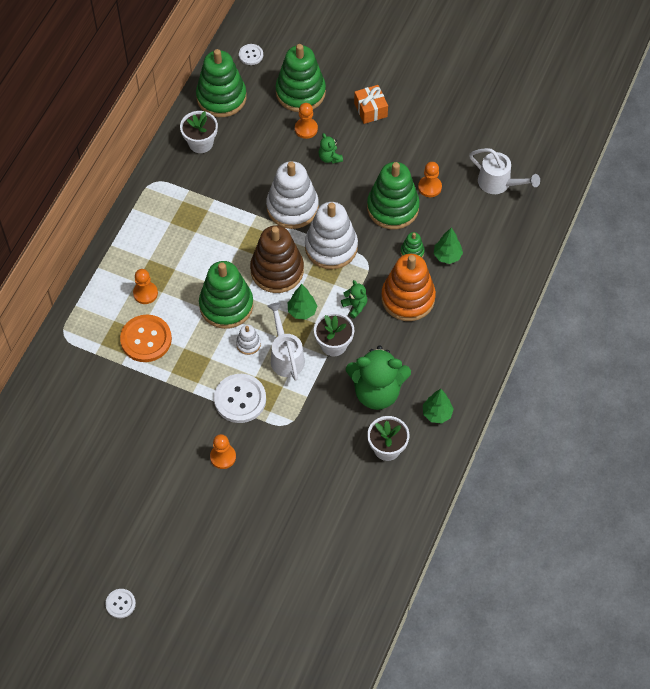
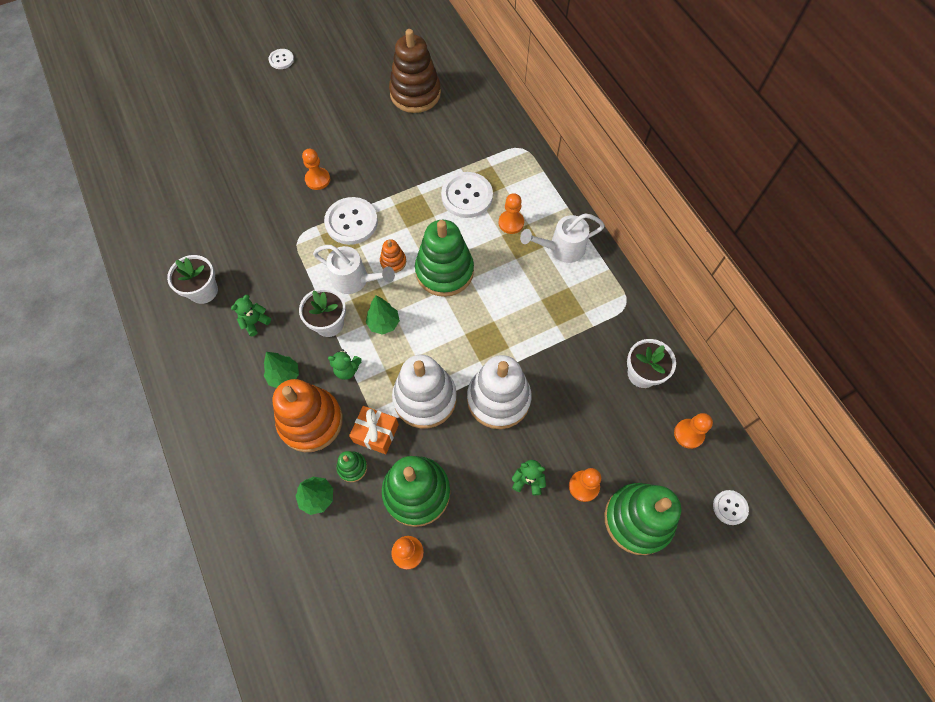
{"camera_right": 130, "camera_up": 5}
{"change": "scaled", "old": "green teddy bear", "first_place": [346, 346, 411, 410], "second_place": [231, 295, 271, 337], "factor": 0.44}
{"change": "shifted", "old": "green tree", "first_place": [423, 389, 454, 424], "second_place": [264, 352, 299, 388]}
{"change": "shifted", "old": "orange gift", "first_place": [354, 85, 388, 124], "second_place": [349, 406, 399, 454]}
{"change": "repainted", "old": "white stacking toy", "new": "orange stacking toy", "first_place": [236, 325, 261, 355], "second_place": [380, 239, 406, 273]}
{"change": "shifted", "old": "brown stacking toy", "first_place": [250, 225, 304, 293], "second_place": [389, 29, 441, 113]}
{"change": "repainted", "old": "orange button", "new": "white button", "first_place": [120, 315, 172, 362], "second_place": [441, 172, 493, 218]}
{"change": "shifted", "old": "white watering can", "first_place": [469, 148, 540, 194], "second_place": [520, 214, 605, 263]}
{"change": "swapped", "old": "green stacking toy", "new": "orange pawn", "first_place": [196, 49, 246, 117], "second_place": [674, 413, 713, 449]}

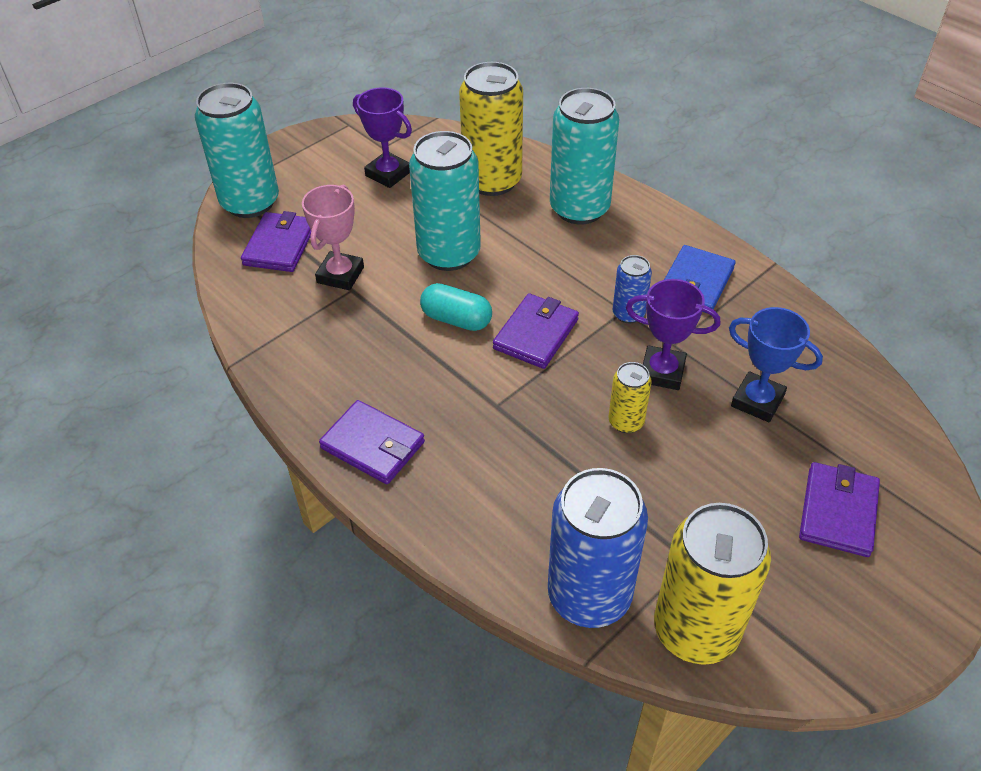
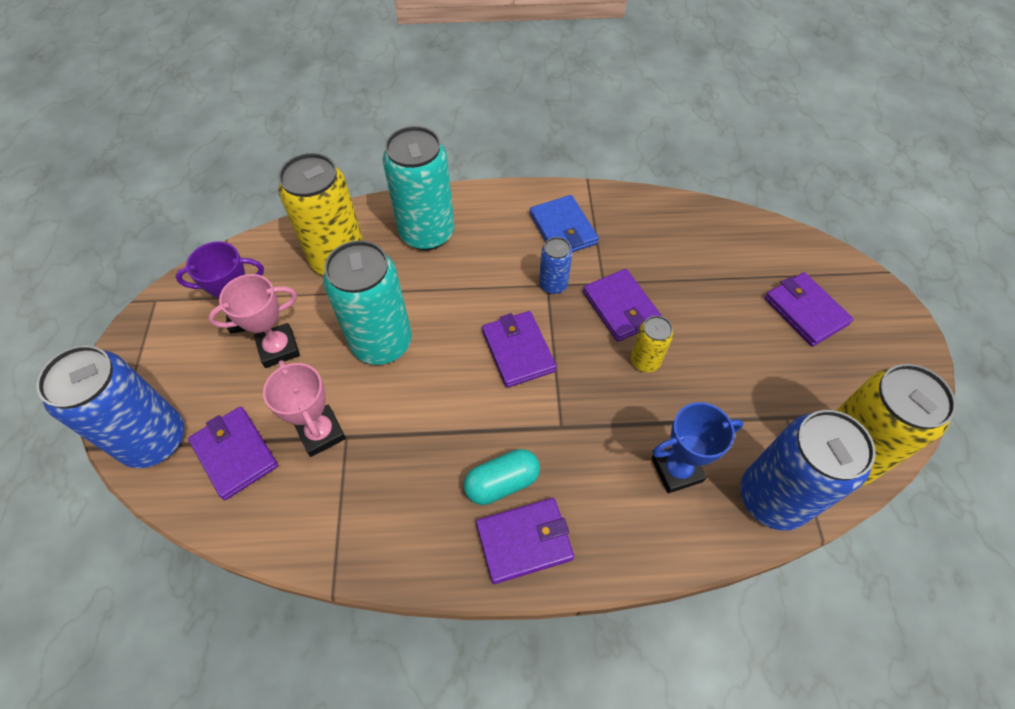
{"camera_right": -50, "camera_up": 10}
{"change": "repainted", "old": "turquoise can", "new": "blue can", "first_place": [195, 83, 279, 218], "second_place": [36, 345, 184, 468]}
{"change": "new", "new": "pink trophy", "second_place": [208, 274, 300, 368]}
{"change": "shifted", "old": "turquoise capsule", "first_place": [420, 283, 492, 331], "second_place": [464, 449, 540, 505]}
{"change": "swapped", "old": "purple trophy", "new": "purple wallet", "first_place": [626, 279, 720, 390], "second_place": [583, 269, 662, 342]}
{"change": "shifted", "old": "blue trophy", "first_place": [729, 307, 823, 422], "second_place": [652, 402, 743, 493]}

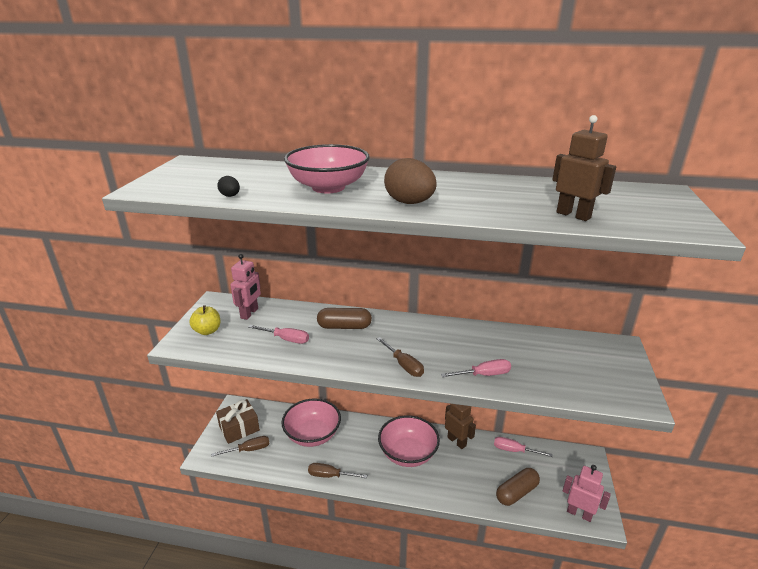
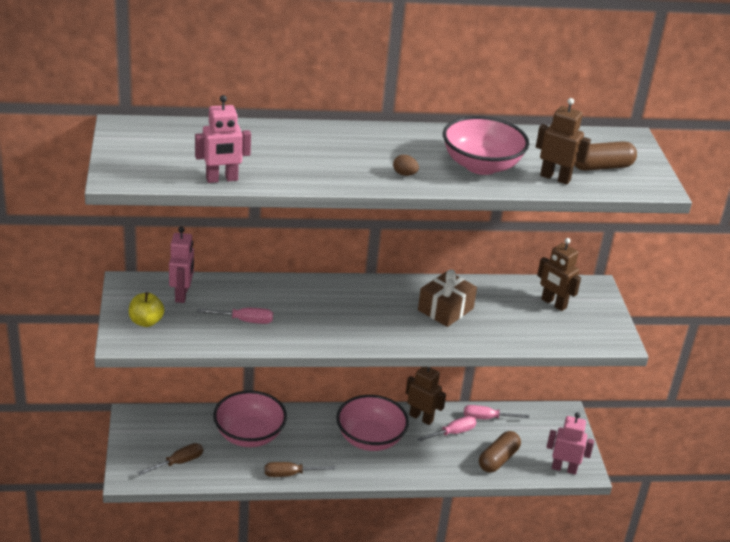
{"camera_right": -20, "camera_up": 5}
{"change": "swapped", "old": "black egg", "new": "pink robot", "first_place": [217, 176, 240, 197], "second_place": [195, 95, 251, 183]}
{"change": "scaled", "old": "brown egg", "first_place": [384, 158, 437, 204], "second_place": [393, 155, 419, 176], "factor": 0.48}
{"change": "shifted", "old": "pink screwdriver", "first_place": [441, 359, 511, 377], "second_place": [417, 416, 476, 442]}
{"change": "shifted", "old": "brown gift", "first_place": [216, 399, 260, 444], "second_place": [418, 269, 477, 327]}
{"change": "shifted", "old": "pink bowl", "first_place": [284, 144, 370, 193], "second_place": [443, 116, 529, 175]}
{"change": "new", "new": "brown robot", "second_place": [537, 238, 581, 311]}
{"change": "shifted", "old": "brown capsule", "first_place": [317, 308, 372, 329], "second_place": [574, 141, 637, 171]}
{"change": "gone", "old": "brown screwdriver", "first_place": [377, 337, 424, 377]}

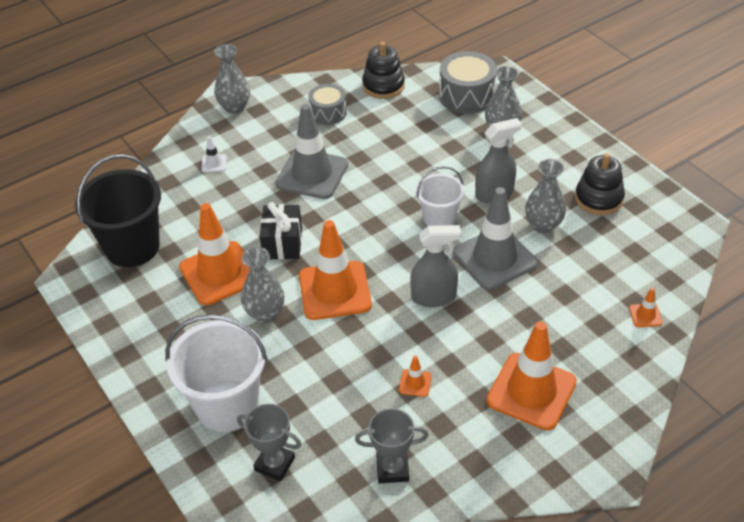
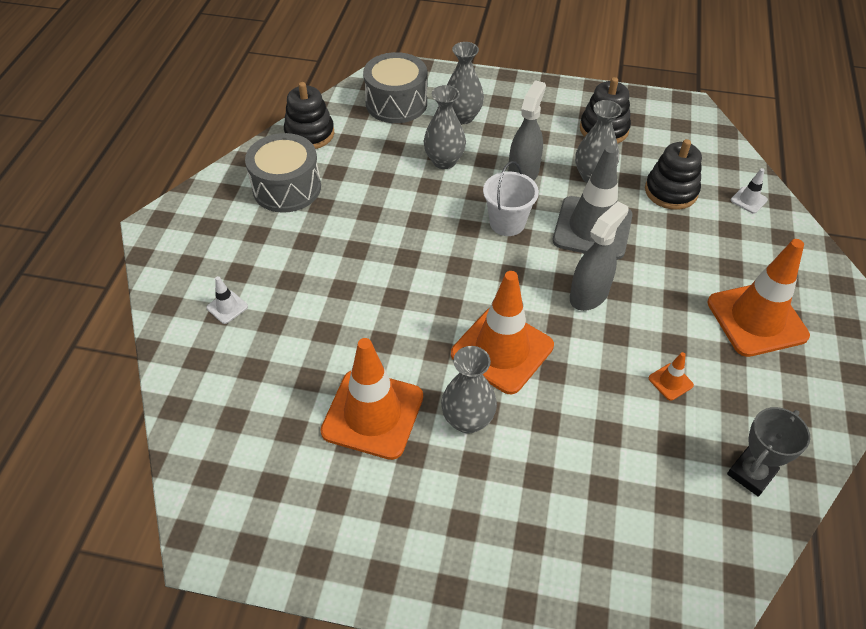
{"camera_right": -45, "camera_up": 5}
{"change": "scaled", "old": "grey drum", "first_place": [308, 84, 347, 125], "second_place": [245, 133, 321, 213], "factor": 1.53}
{"change": "shifted", "old": "grey vase", "first_place": [214, 44, 250, 114], "second_place": [424, 85, 466, 169]}
{"change": "new", "new": "black stacking toy", "second_place": [645, 139, 702, 210]}
{"change": "repainted", "old": "orange traffic cone", "new": "white traffic cone", "first_place": [629, 288, 663, 328], "second_place": [731, 168, 768, 214]}
{"change": "gone", "old": "black bucket", "first_place": [75, 154, 161, 267]}
{"change": "gone", "old": "white bucket", "first_place": [165, 314, 268, 432]}
{"change": "gone", "old": "grey trophy", "first_place": [237, 404, 301, 481]}
{"change": "gone", "old": "black gift", "first_place": [260, 202, 302, 260]}
{"change": "gone", "old": "grey traffic cone", "first_place": [275, 104, 348, 199]}

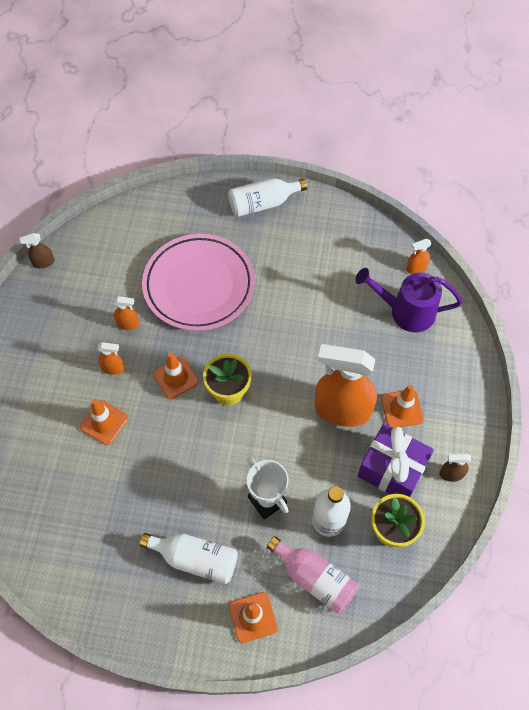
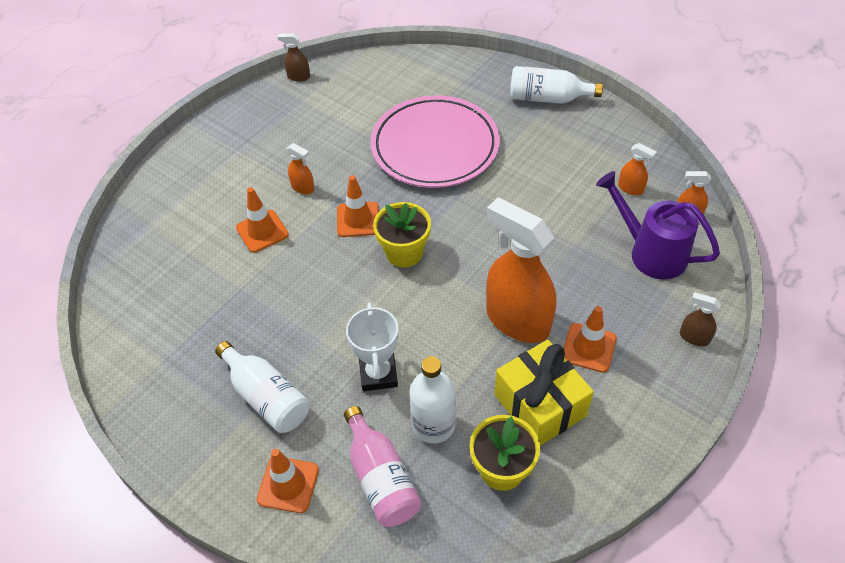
{"camera_right": 30, "camera_up": -10}
{"change": "repainted", "old": "purple gift", "new": "yellow gift", "first_place": [358, 424, 434, 497], "second_place": [494, 340, 594, 446]}
{"change": "shifted", "old": "orange spray bottle", "first_place": [113, 296, 139, 330], "second_place": [618, 143, 657, 195]}
{"change": "shifted", "old": "brown spray bottle", "first_place": [439, 453, 471, 482], "second_place": [680, 292, 721, 346]}

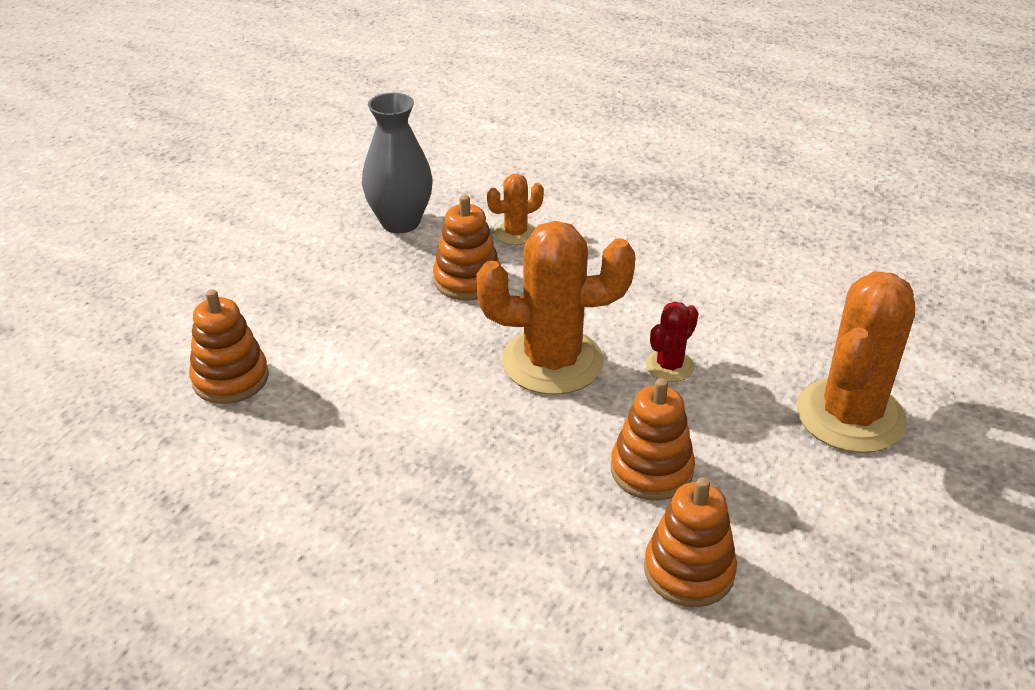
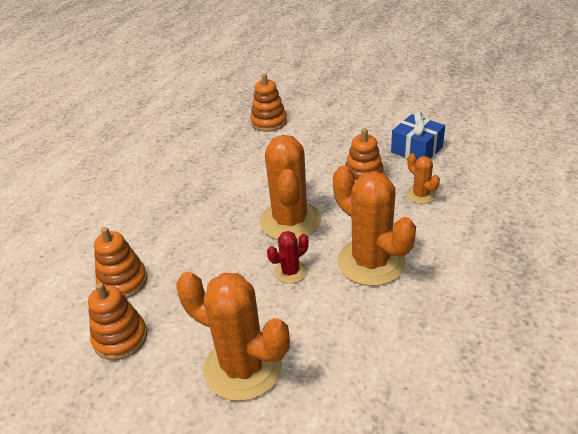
{"camera_right": 90, "camera_up": 0}
{"change": "shifted", "old": "orange stacking toy", "first_place": [611, 378, 695, 500], "second_place": [88, 282, 147, 360]}
{"change": "rotated", "old": "red cactus", "first_place": [645, 301, 698, 382], "second_place": [267, 231, 309, 284], "degrees": -75}
{"change": "new", "new": "orange cactus", "second_place": [333, 166, 416, 286]}
{"change": "swapped", "old": "grey vase", "new": "blue gift", "first_place": [362, 93, 433, 233], "second_place": [391, 111, 445, 160]}

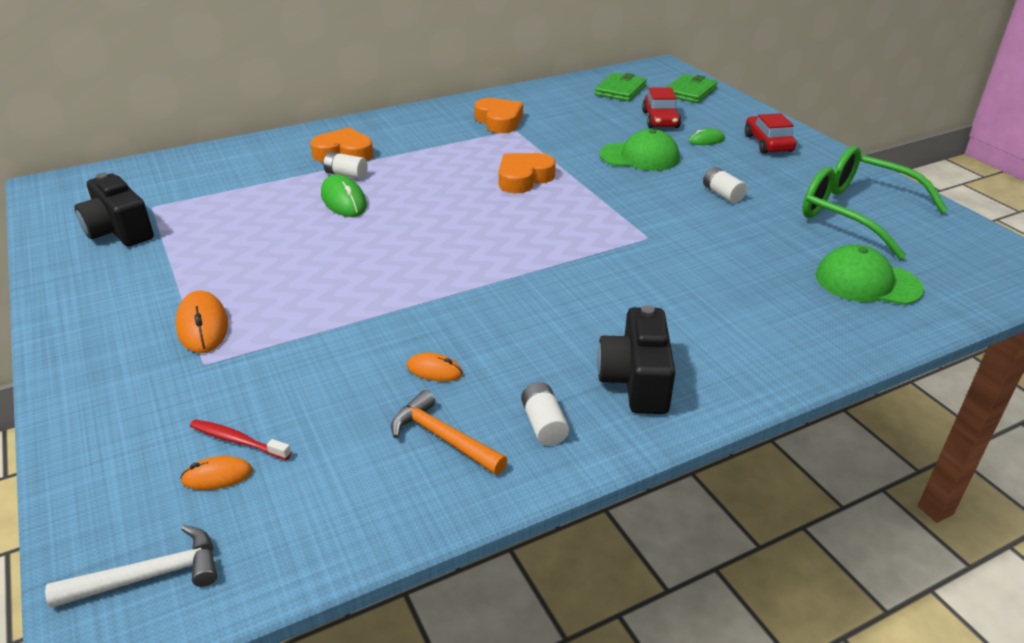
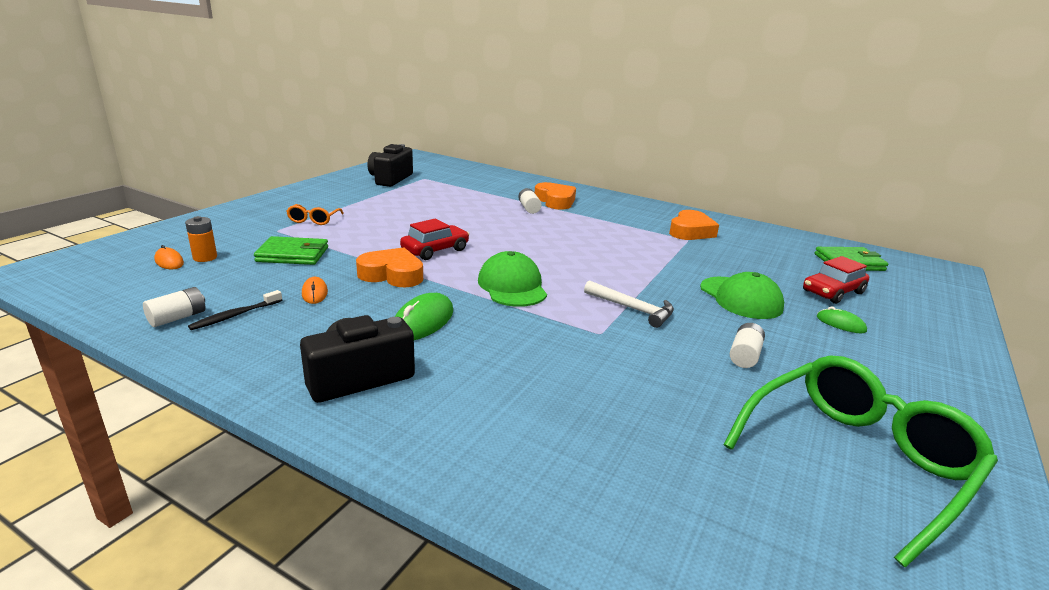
{"camera_right": 55, "camera_up": -10}
{"change": "shifted", "old": "white battery", "first_place": [521, 382, 569, 445], "second_place": [143, 287, 206, 327]}
{"change": "swapped", "old": "red toothbrush", "new": "orange battery", "first_place": [190, 419, 291, 460], "second_place": [185, 216, 217, 262]}
{"change": "swapped", "old": "orange hammer", "new": "black toothbrush", "first_place": [391, 390, 507, 475], "second_place": [188, 290, 282, 330]}
{"change": "shifted", "old": "green wallet", "first_place": [667, 74, 718, 103], "second_place": [254, 236, 328, 265]}
{"change": "swapped", "old": "orange mouse", "new": "orange glasses", "first_place": [176, 291, 228, 353], "second_place": [286, 204, 344, 225]}
{"change": "shifted", "old": "orange heart", "first_place": [499, 153, 556, 193], "second_place": [356, 247, 423, 287]}
{"change": "shifted", "old": "green mouse", "first_place": [321, 174, 367, 217], "second_place": [395, 293, 453, 340]}
{"change": "shifted", "old": "red car", "first_place": [745, 113, 796, 154], "second_place": [400, 219, 469, 260]}
{"change": "shifted", "old": "green cap", "first_place": [815, 245, 924, 305], "second_place": [478, 251, 547, 307]}
{"change": "shifted", "old": "white hammer", "first_place": [45, 525, 217, 608], "second_place": [584, 280, 674, 328]}
{"change": "rotated", "old": "green glasses", "first_place": [802, 146, 948, 259], "second_place": [723, 356, 998, 568], "degrees": 45}

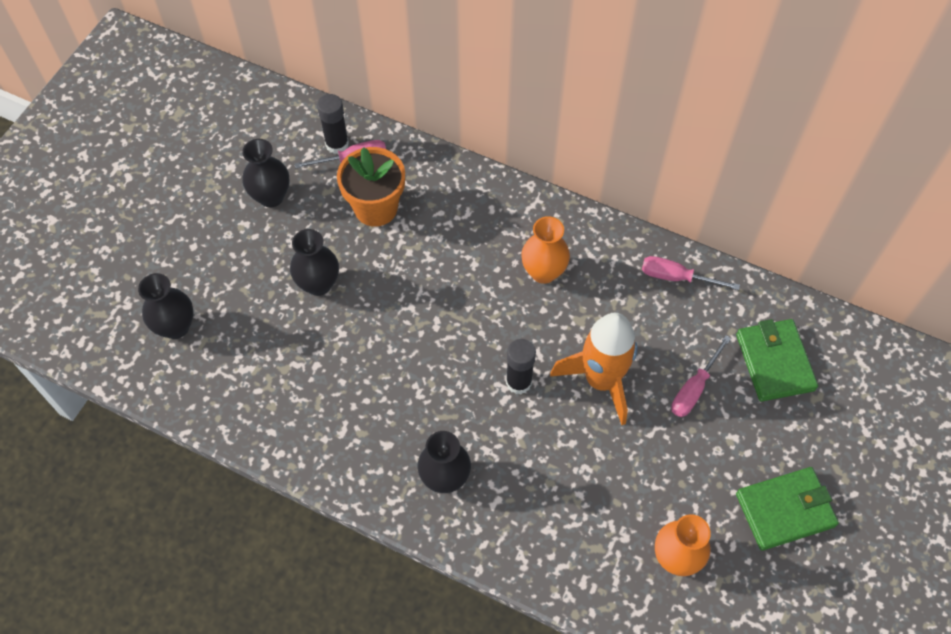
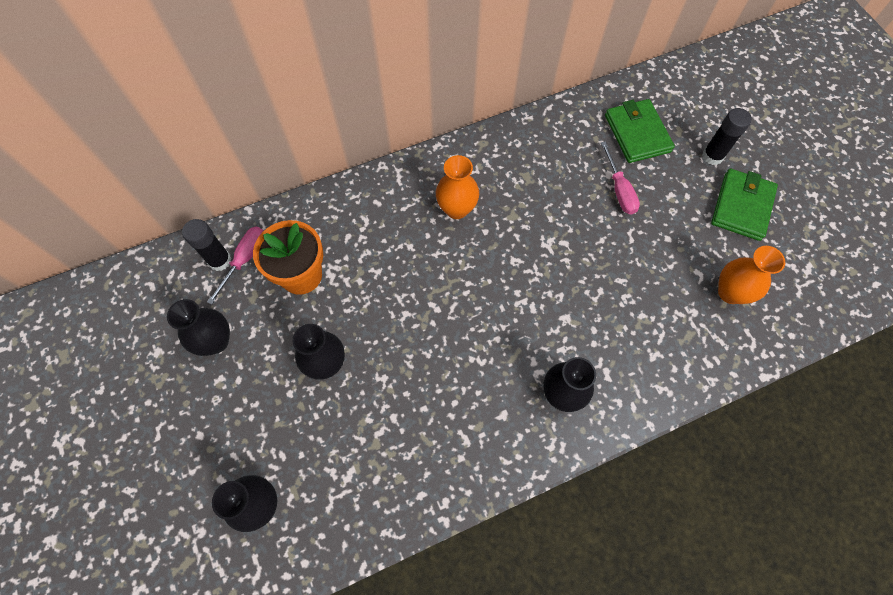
{"camera_right": -50, "camera_up": 5}
{"change": "rotated", "old": "green wallet", "first_place": [736, 319, 818, 402], "second_place": [605, 99, 675, 163], "degrees": 45}
{"change": "shifted", "old": "black glue stick", "first_place": [506, 339, 536, 394], "second_place": [702, 108, 752, 165]}
{"change": "gone", "old": "orange rocket", "first_place": [550, 313, 637, 425]}
{"change": "gone", "old": "pink screwdriver", "first_place": [642, 256, 740, 290]}

